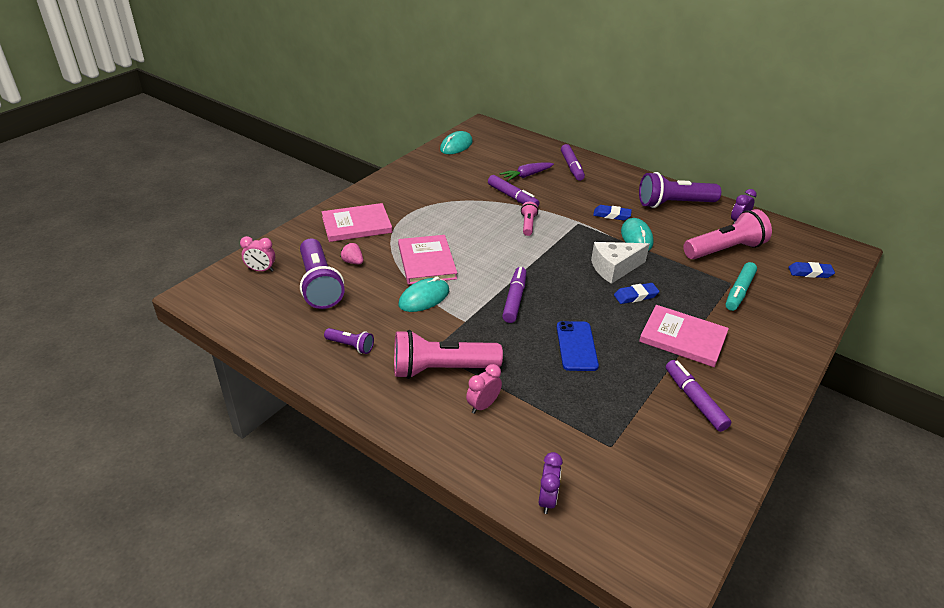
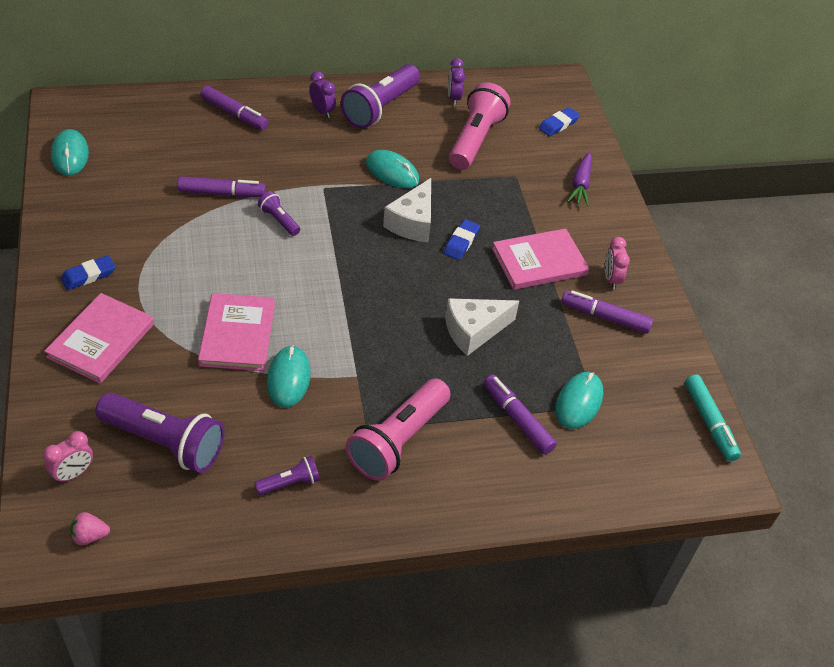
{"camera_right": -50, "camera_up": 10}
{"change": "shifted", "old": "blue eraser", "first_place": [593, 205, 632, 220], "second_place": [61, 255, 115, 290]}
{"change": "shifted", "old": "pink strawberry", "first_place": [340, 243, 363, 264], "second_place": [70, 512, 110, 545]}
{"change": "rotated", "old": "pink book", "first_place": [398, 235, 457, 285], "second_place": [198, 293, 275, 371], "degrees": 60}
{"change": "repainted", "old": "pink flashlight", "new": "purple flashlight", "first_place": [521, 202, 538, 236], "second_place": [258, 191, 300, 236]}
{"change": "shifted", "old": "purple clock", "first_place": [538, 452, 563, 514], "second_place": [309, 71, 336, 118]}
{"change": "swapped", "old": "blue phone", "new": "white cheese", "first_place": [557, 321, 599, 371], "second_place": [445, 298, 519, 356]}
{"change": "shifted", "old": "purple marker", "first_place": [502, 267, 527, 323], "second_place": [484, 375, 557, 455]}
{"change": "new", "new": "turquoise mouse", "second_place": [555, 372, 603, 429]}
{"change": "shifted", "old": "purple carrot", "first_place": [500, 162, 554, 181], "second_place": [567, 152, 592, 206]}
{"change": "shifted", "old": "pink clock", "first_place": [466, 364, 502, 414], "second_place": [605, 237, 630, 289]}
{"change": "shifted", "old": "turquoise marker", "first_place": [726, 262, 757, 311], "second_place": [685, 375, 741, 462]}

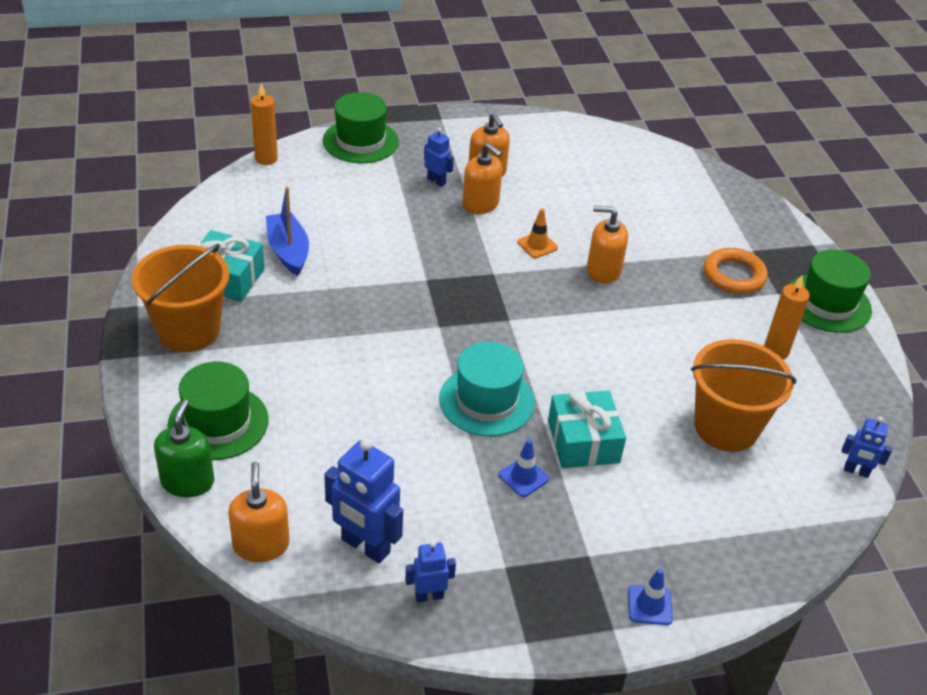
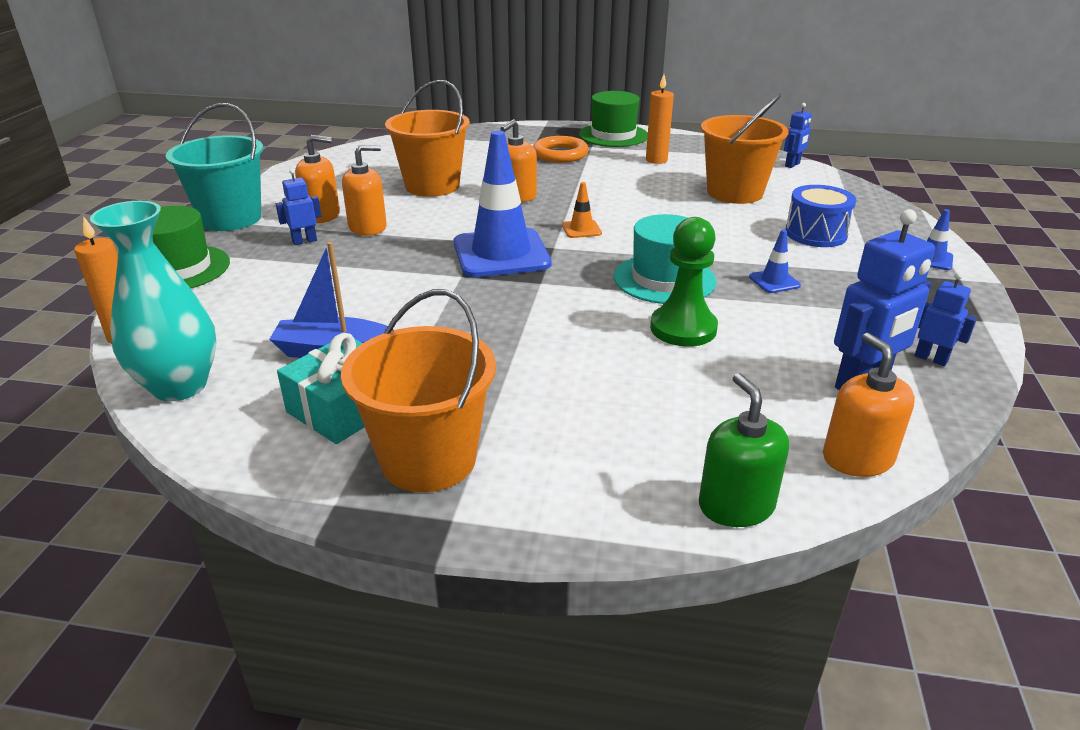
{"camera_right": -65, "camera_up": -10}
{"change": "new", "new": "turquoise vase", "second_place": [90, 201, 216, 401]}
{"change": "new", "new": "turquoise bucket", "second_place": [166, 103, 263, 231]}
{"change": "new", "new": "orange bucket", "second_place": [385, 80, 470, 197]}
{"change": "new", "new": "blue traffic cone", "second_place": [454, 130, 552, 277]}
{"change": "shifted", "old": "orange traffic cone", "first_place": [517, 208, 558, 258], "second_place": [562, 182, 602, 238]}
{"change": "new", "new": "green pawn", "second_place": [650, 217, 718, 347]}
{"change": "rotated", "old": "green soap dispenser", "first_place": [154, 400, 214, 497], "second_place": [699, 373, 789, 527], "degrees": 45}
{"change": "new", "new": "blue drum", "second_place": [785, 185, 856, 247]}
{"change": "rotated", "old": "orange soap dispenser", "first_place": [228, 462, 290, 562], "second_place": [823, 333, 915, 477], "degrees": 60}
{"change": "rotated", "old": "blue robot", "first_place": [405, 541, 456, 602], "second_place": [915, 272, 977, 366], "degrees": 120}
{"change": "gone", "old": "green hat", "first_place": [167, 362, 269, 460]}
{"change": "gone", "old": "turquoise gift", "first_place": [548, 390, 626, 468]}

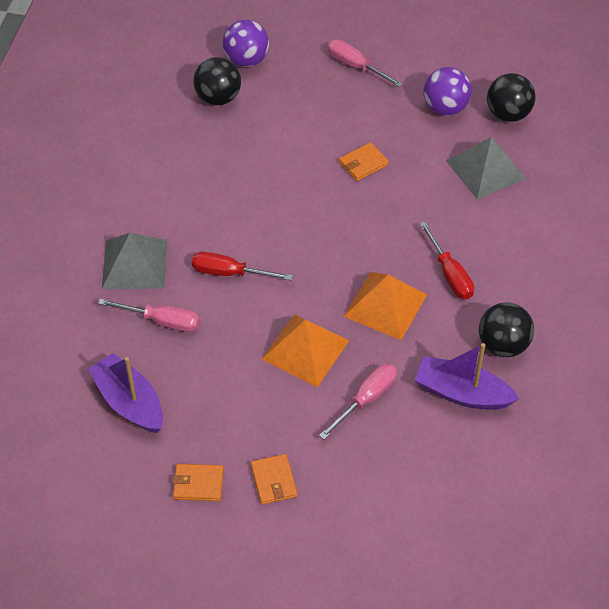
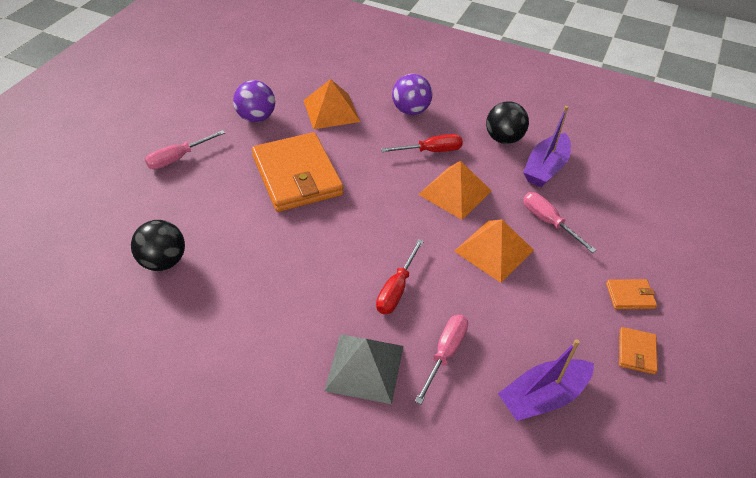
{"camera_right": -80, "camera_up": -5}
{"change": "scaled", "old": "orange wallet", "first_place": [339, 142, 389, 181], "second_place": [252, 132, 343, 212], "factor": 2.41}
{"change": "repainted", "old": "grey pyramid", "new": "orange pyramid", "first_place": [446, 137, 527, 200], "second_place": [303, 79, 360, 129]}
{"change": "shifted", "old": "purple ball", "first_place": [223, 20, 269, 67], "second_place": [392, 74, 433, 115]}
{"change": "gone", "old": "black ball", "first_place": [487, 73, 536, 122]}

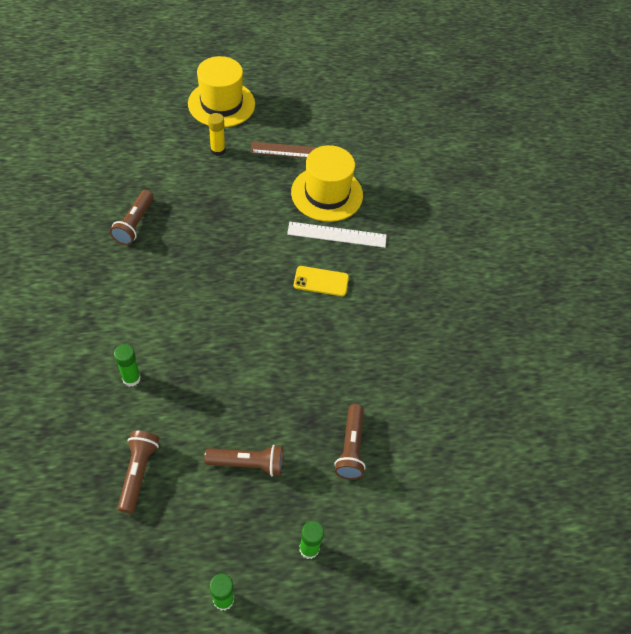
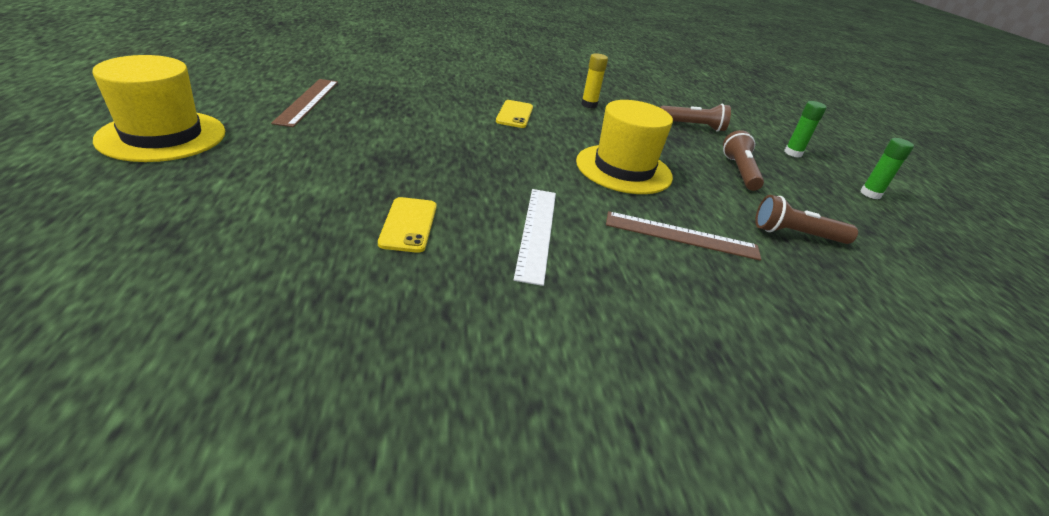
{"camera_right": -90, "camera_up": -20}
{"change": "swapped", "old": "brown flashlight", "new": "yellow phone", "first_place": [110, 190, 154, 245], "second_place": [378, 197, 437, 253]}
{"change": "shifted", "old": "white ruler", "first_place": [287, 222, 387, 248], "second_place": [514, 189, 556, 286]}
{"change": "shifted", "old": "yellow hat", "first_place": [291, 145, 363, 222], "second_place": [576, 100, 673, 194]}
{"change": "shifted", "old": "yellow glue stick", "first_place": [208, 113, 225, 156], "second_place": [581, 53, 608, 108]}
{"change": "swapped", "old": "green glue stick", "new": "brown ruler", "first_place": [114, 344, 141, 387], "second_place": [606, 211, 761, 261]}

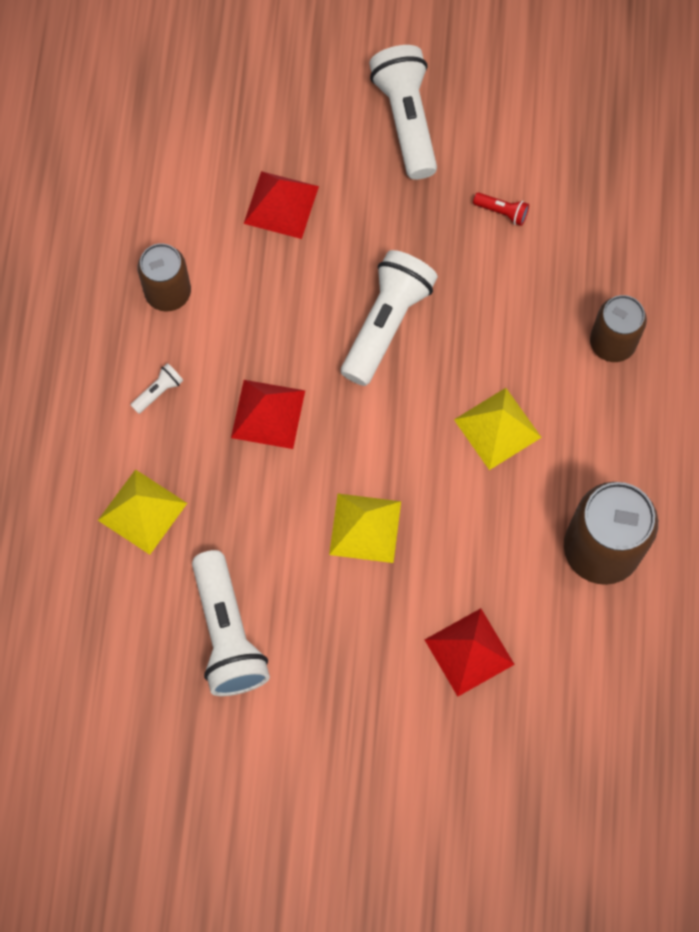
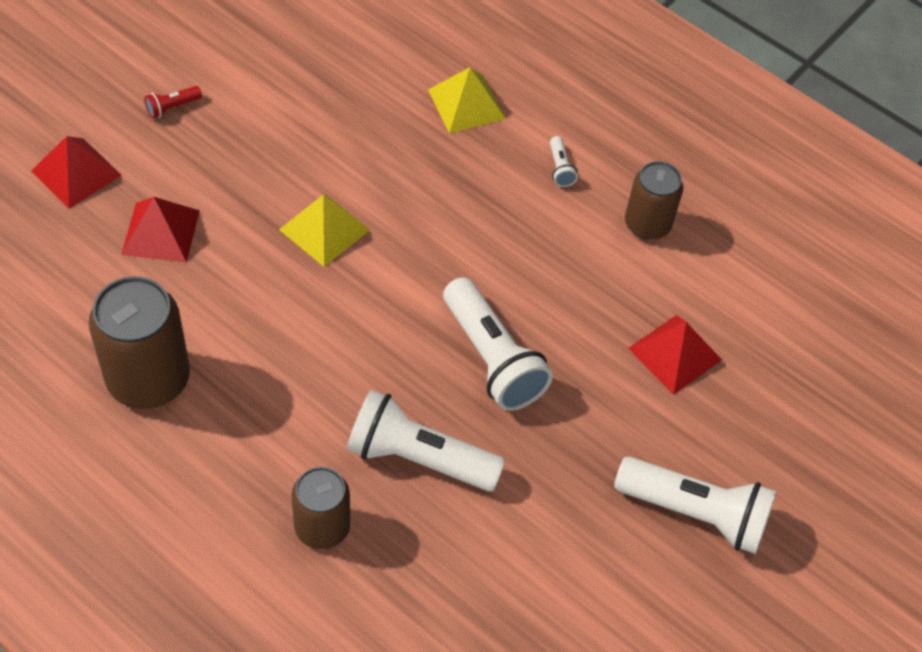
{"camera_right": 120, "camera_up": -15}
{"change": "shifted", "old": "red pyramid", "first_place": [231, 380, 305, 449], "second_place": [31, 136, 121, 209]}
{"change": "shifted", "old": "red flashlight", "first_place": [473, 192, 529, 226], "second_place": [144, 86, 202, 118]}
{"change": "shifted", "old": "white flashlight", "first_place": [192, 550, 270, 696], "second_place": [347, 390, 505, 492]}
{"change": "gone", "old": "yellow pyramid", "first_place": [454, 388, 542, 470]}

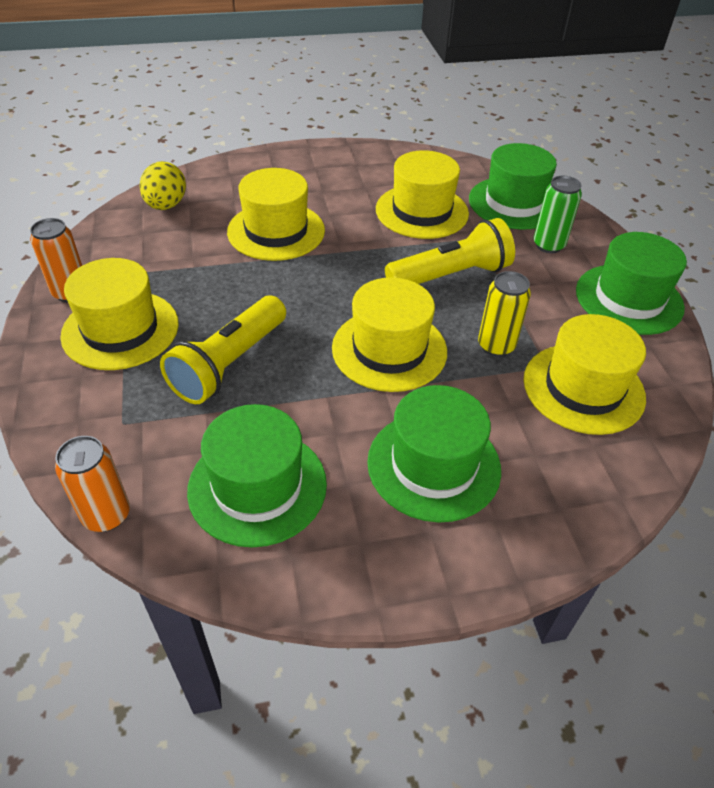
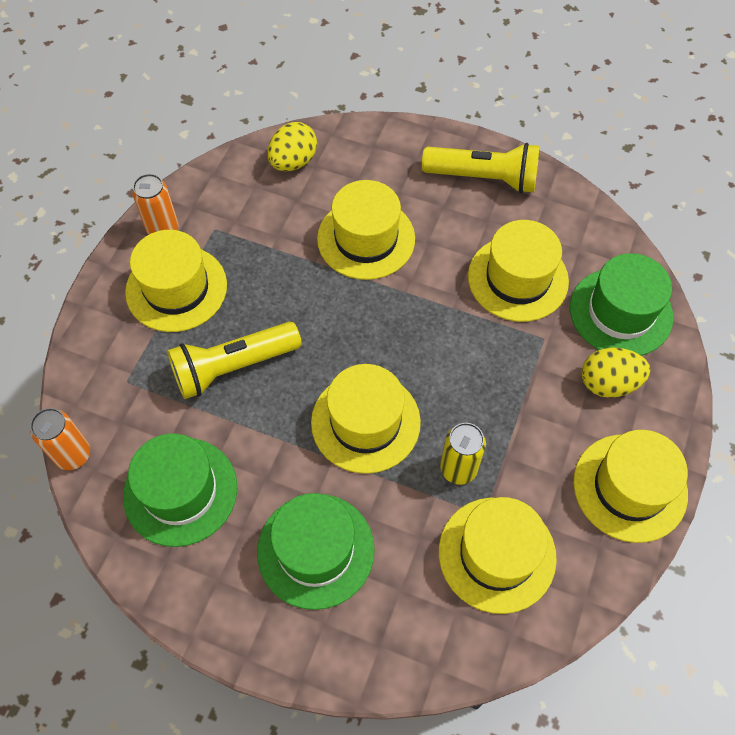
{"camera_right": 35, "camera_up": 15}
{"change": "shifted", "old": "yellow flashlight", "first_place": [385, 218, 515, 284], "second_place": [422, 143, 540, 193]}
{"change": "repainted", "old": "green hat", "new": "yellow hat", "first_place": [576, 232, 687, 335], "second_place": [573, 430, 688, 543]}
{"change": "swapped", "old": "green can", "new": "yellow egg", "first_place": [534, 176, 582, 253], "second_place": [582, 347, 650, 398]}

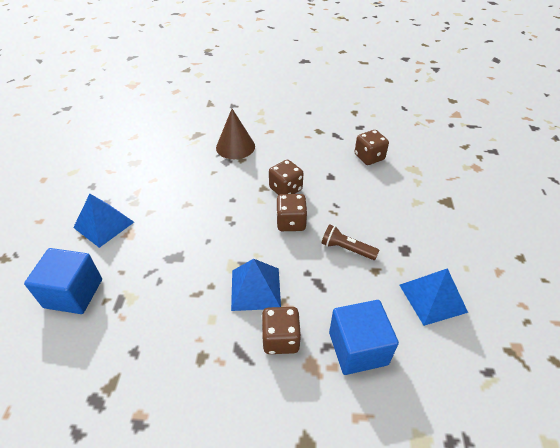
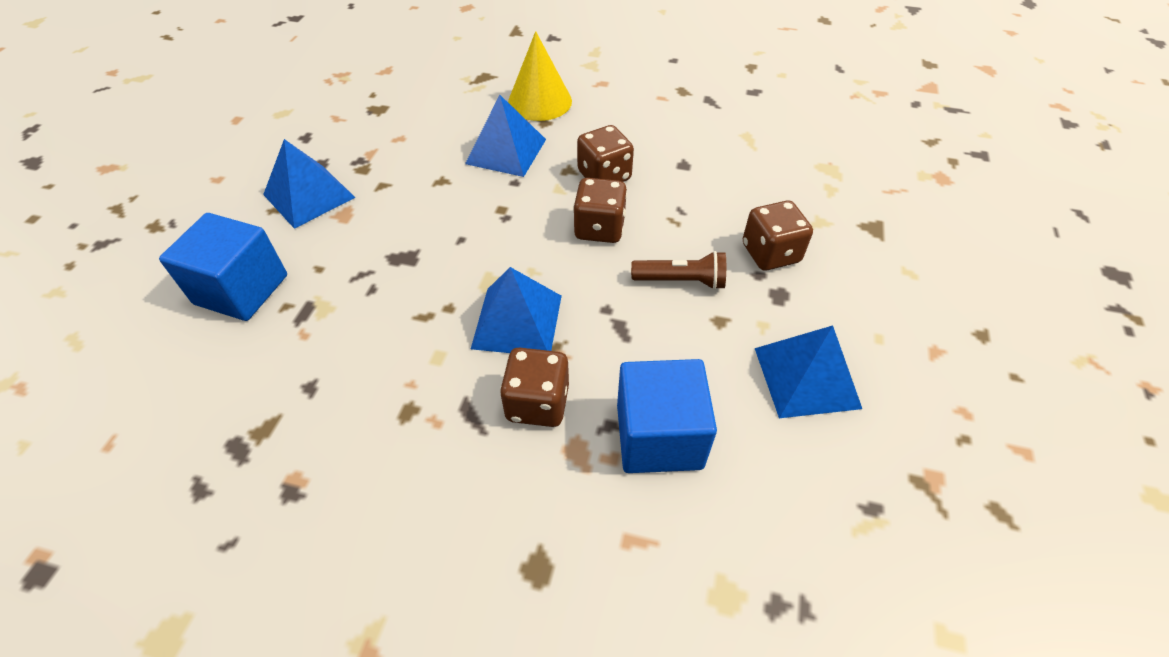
{"camera_right": 10, "camera_up": 5}
{"change": "new", "new": "blue pyramid", "second_place": [465, 95, 546, 177]}
{"change": "repainted", "old": "brown cone", "new": "yellow cone", "first_place": [216, 109, 255, 159], "second_place": [508, 31, 572, 121]}
{"change": "rotated", "old": "brown flashlight", "first_place": [322, 224, 379, 260], "second_place": [631, 251, 726, 290], "degrees": 150}
{"change": "shifted", "old": "brown dice", "first_place": [355, 130, 389, 165], "second_place": [743, 201, 813, 271]}

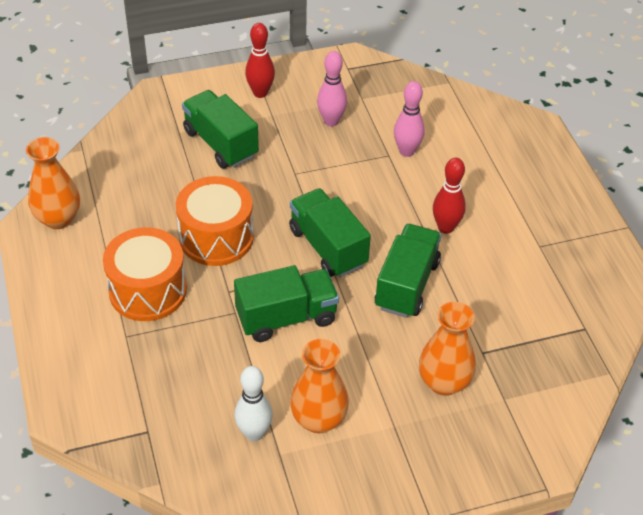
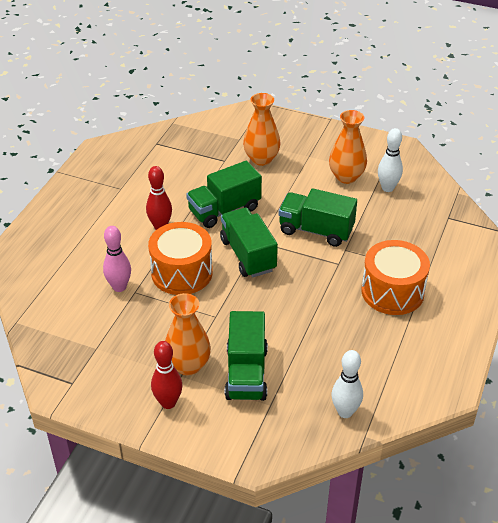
{"camera_right": -140, "camera_up": -5}
{"change": "shifted", "old": "orange drum", "first_place": [176, 176, 254, 266], "second_place": [148, 222, 213, 295]}
{"change": "shifted", "old": "orange vase", "first_place": [26, 137, 80, 229], "second_place": [165, 293, 211, 376]}
{"change": "rotated", "old": "green truck", "first_place": [289, 188, 371, 277], "second_place": [220, 208, 278, 277], "degrees": 150}
{"change": "new", "new": "white bowling pin", "second_place": [332, 350, 363, 418]}
{"change": "gone", "old": "pink bowling pin", "first_place": [317, 51, 347, 126]}

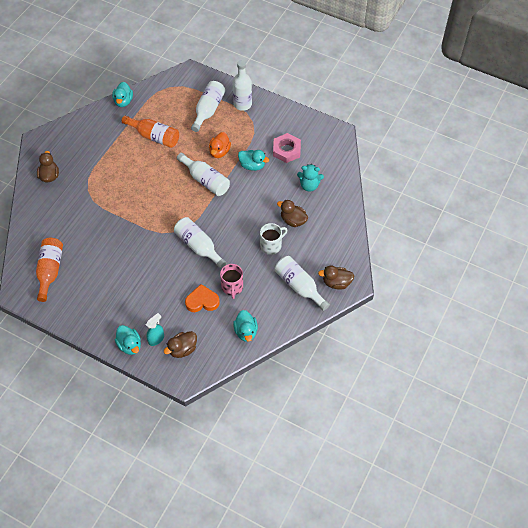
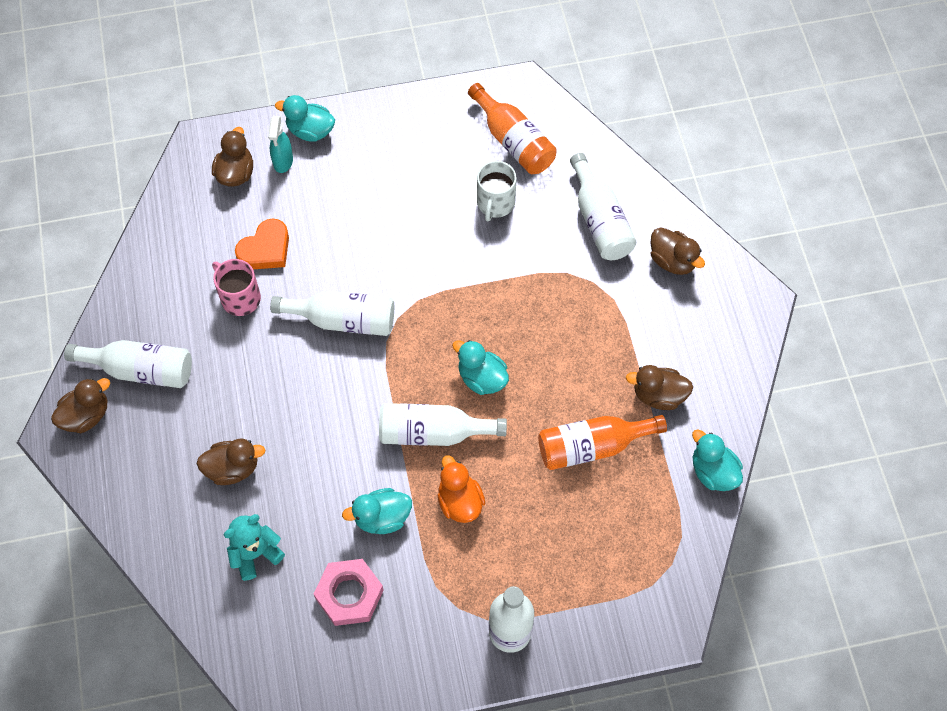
{"camera_right": 140, "camera_up": 5}
{"change": "shifted", "old": "turquoise duck", "first_place": [233, 310, 258, 342], "second_place": [452, 340, 509, 395]}
{"change": "shifted", "old": "white mug", "first_place": [260, 223, 287, 255], "second_place": [477, 161, 517, 221]}
{"change": "shifted", "old": "white bottle", "first_place": [191, 81, 225, 132], "second_place": [570, 153, 636, 260]}
{"change": "new", "new": "brown duck", "second_place": [626, 365, 693, 410]}

